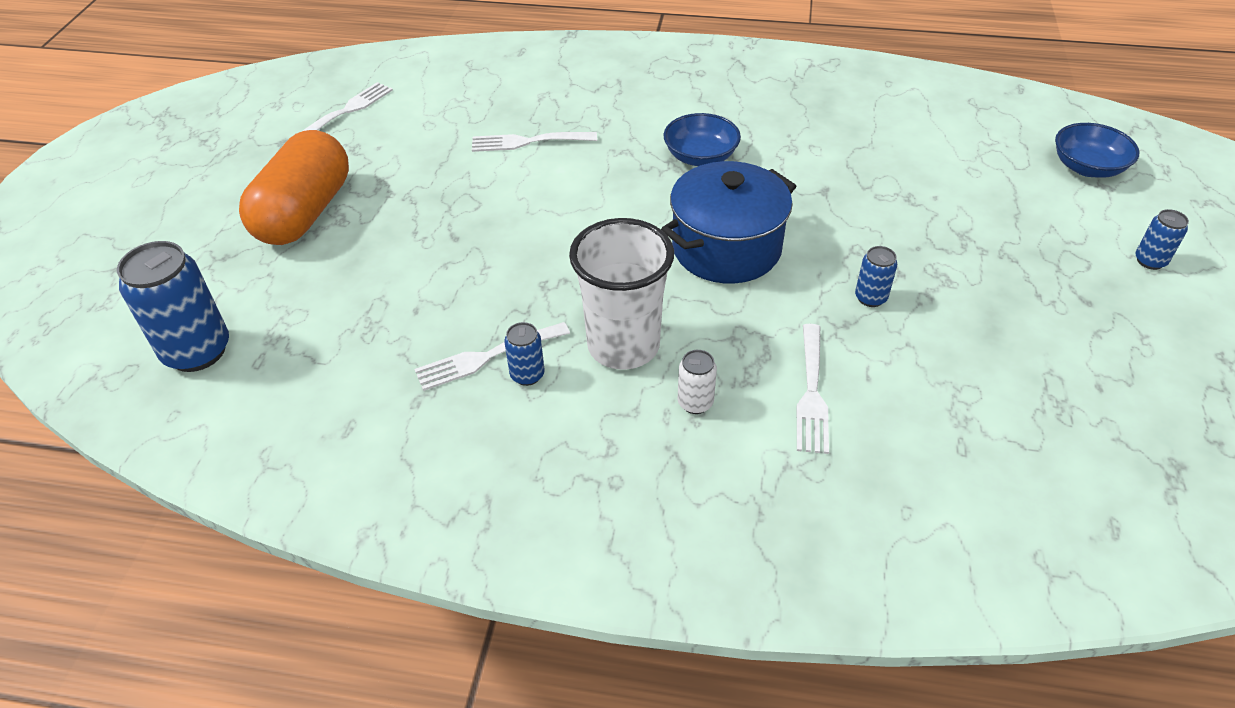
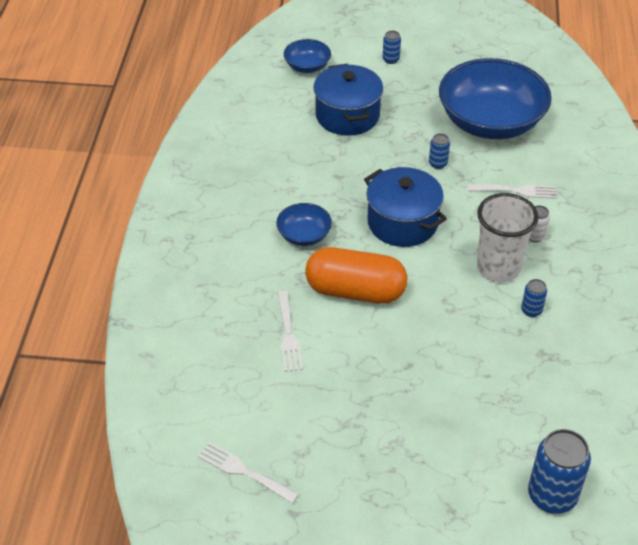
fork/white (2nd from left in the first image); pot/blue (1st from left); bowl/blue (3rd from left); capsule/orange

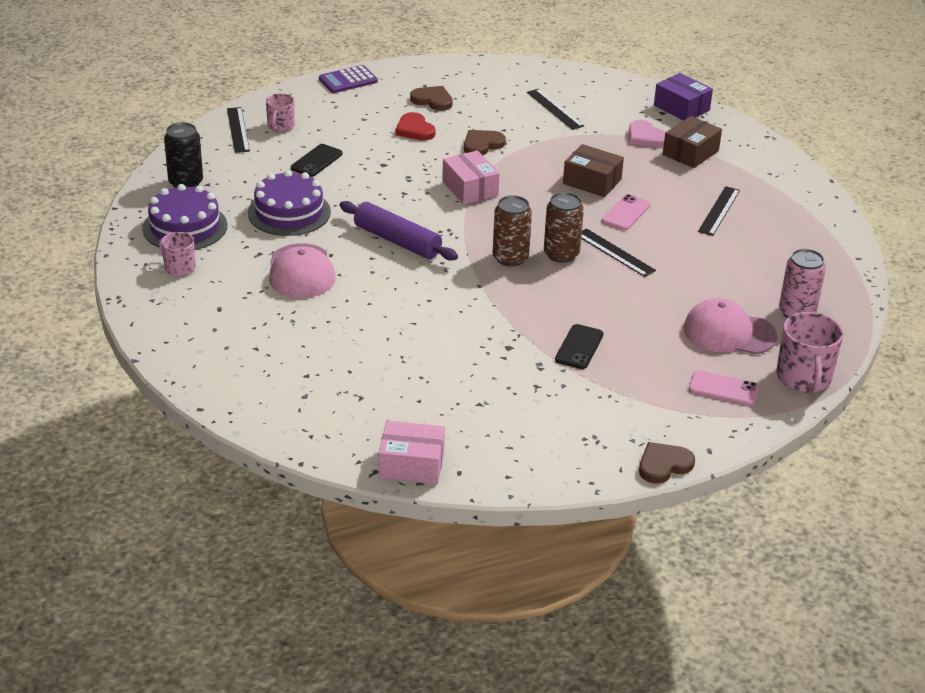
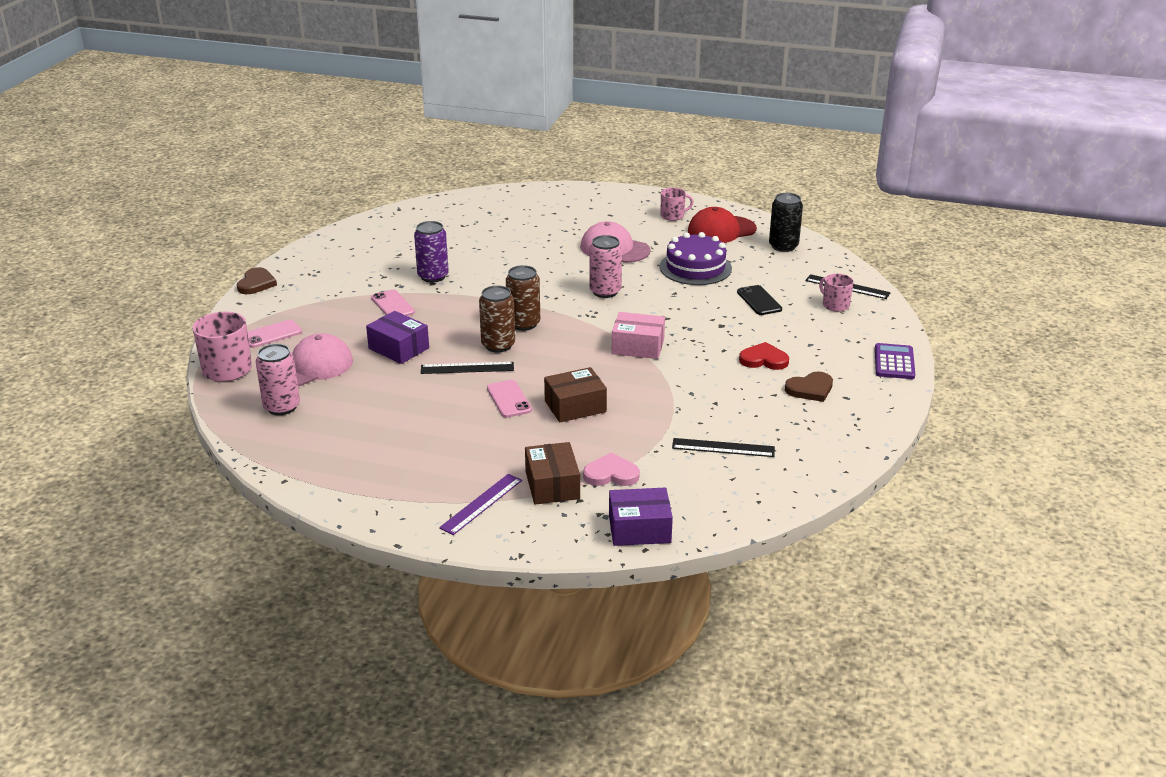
box/pink (1st from left in the first image); heart/brown (2nd from left in the first image); ruler/black (4th from left in the first image); box/purple (1st from left); can/purple; ruler/purple; cap/red; can/pink (2nd from left); phone/pink (2nd from left)

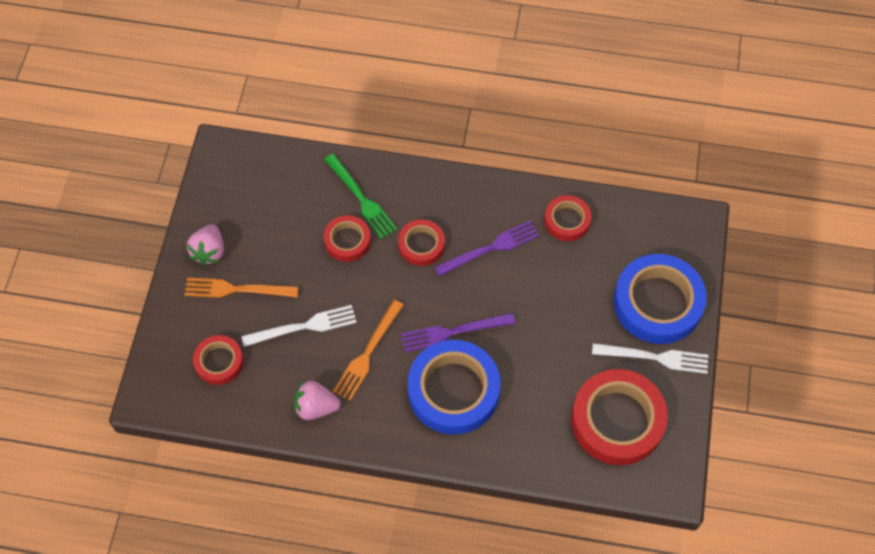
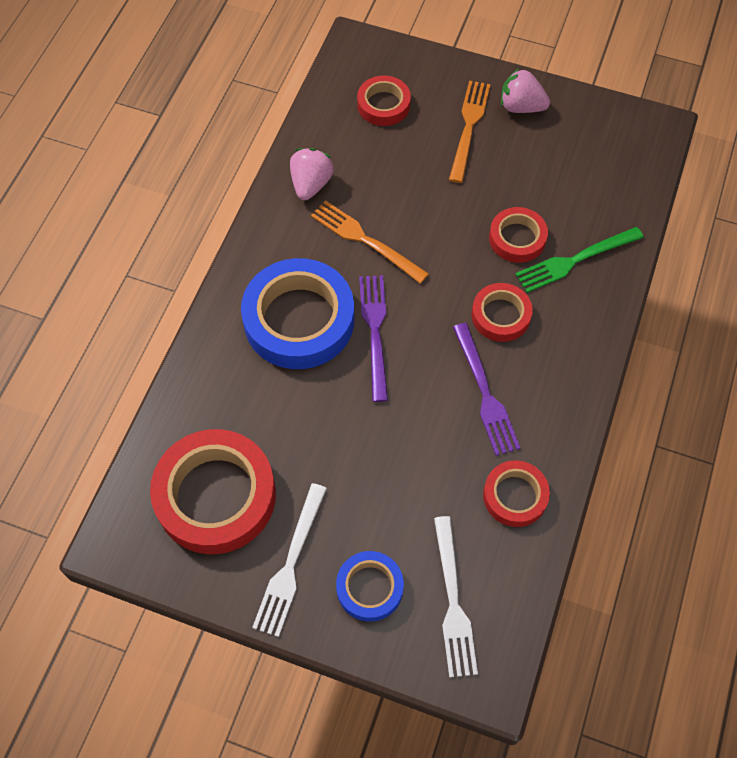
fork/white (2nd from left); tape/blue (2nd from left)

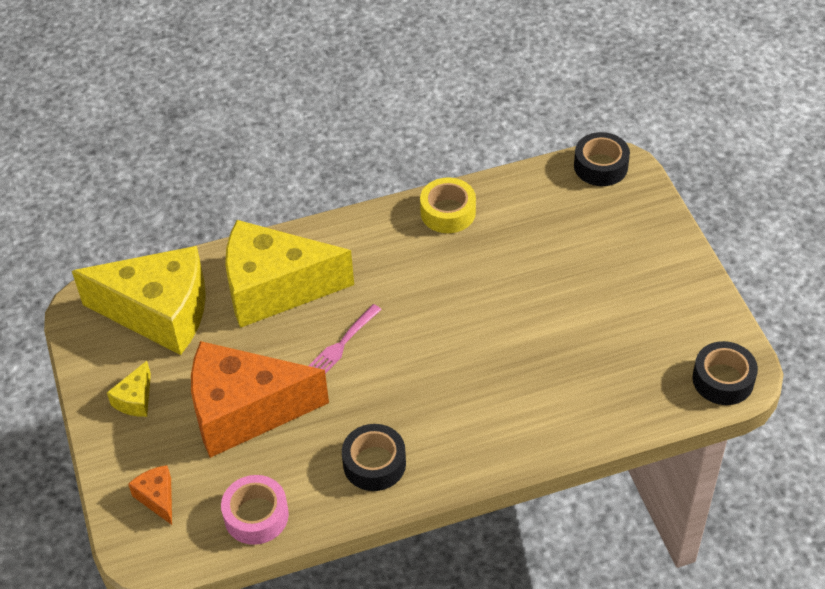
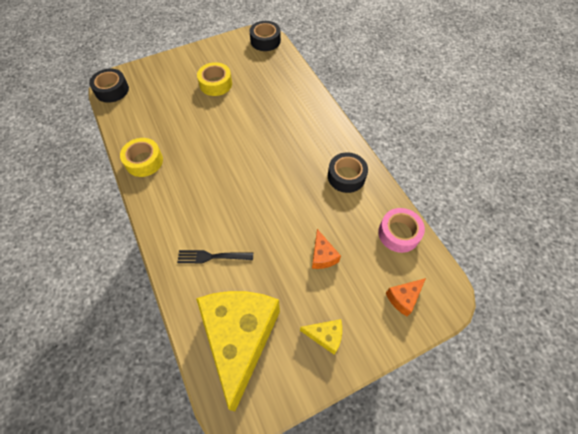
fork/pink; tape/yellow (2nd from left); fork/black; cheese/orange (1st from left)

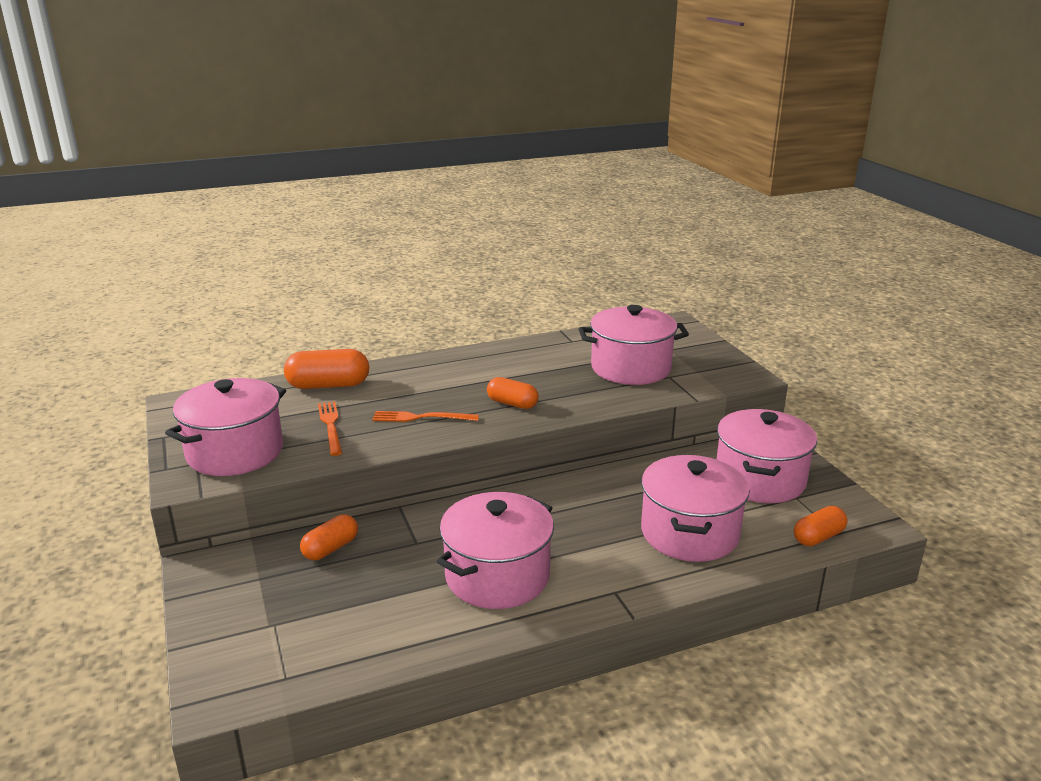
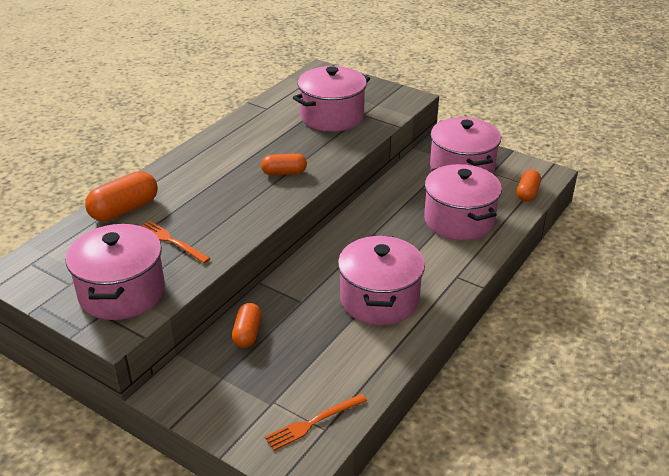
fork/orange (2nd from left)

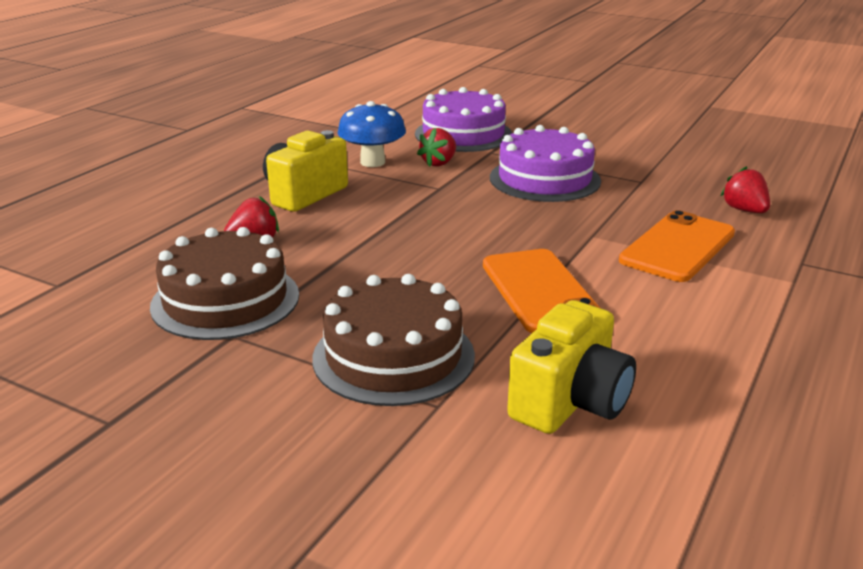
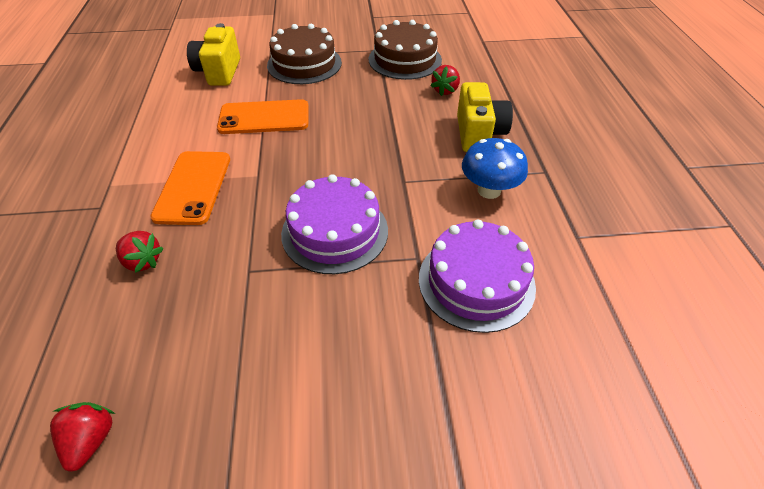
strawberry/red (1st from left); phone/orange (2nd from left)

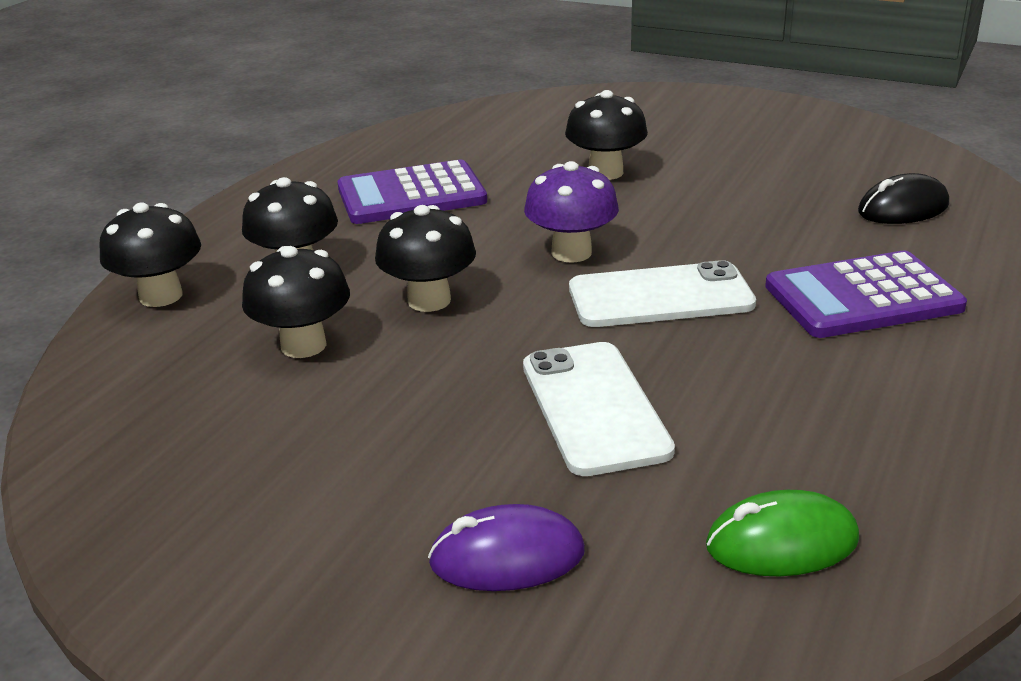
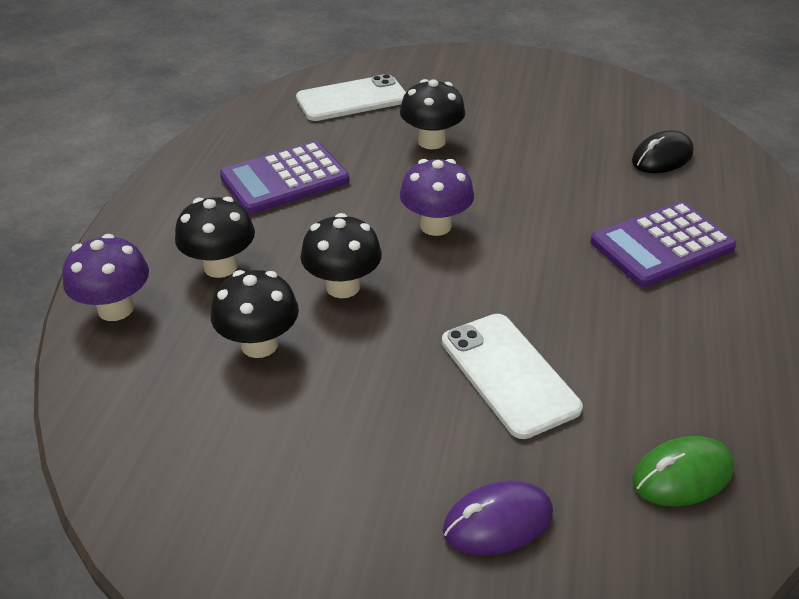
phone/white (1st from left); mushroom/purple (1st from left)

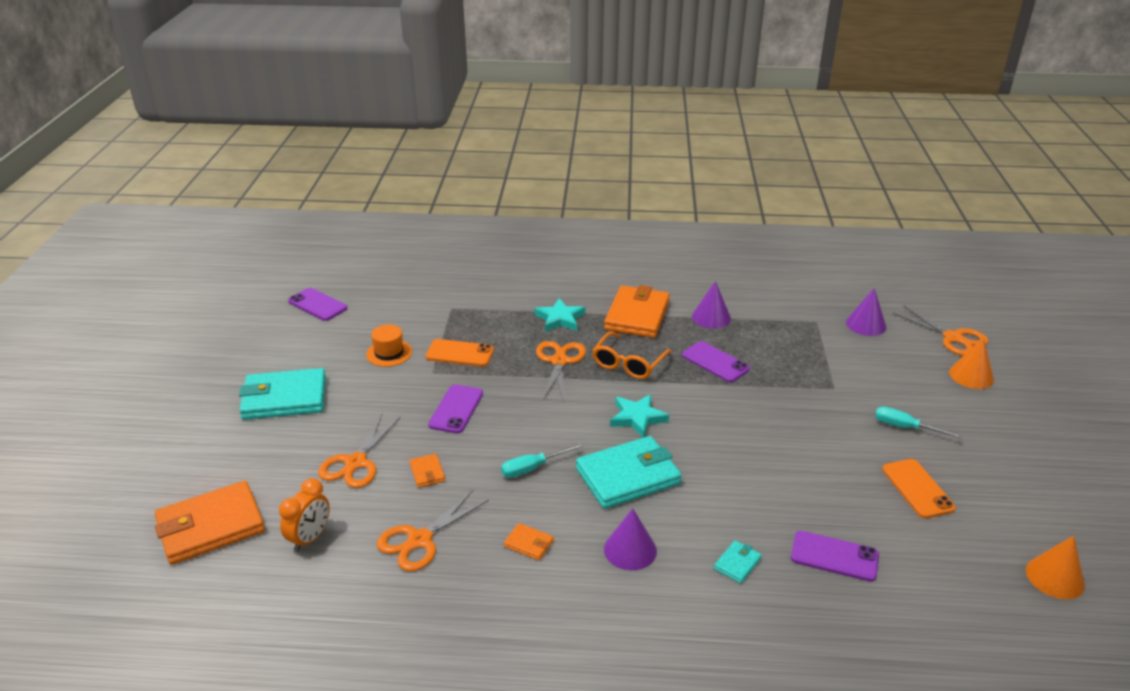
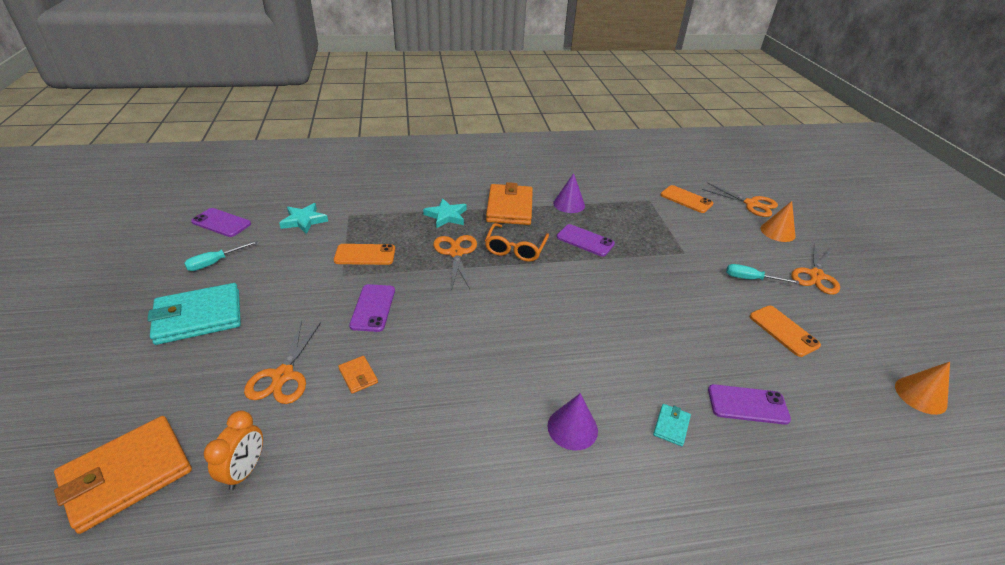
hat/orange; wallet/orange (3rd from left in the first image); wallet/turquoise (2nd from left in the first image); scissors/orange (4th from left); screwdriver/turquoise (1st from left); star/turquoise (1st from left); phone/orange (2nd from left)

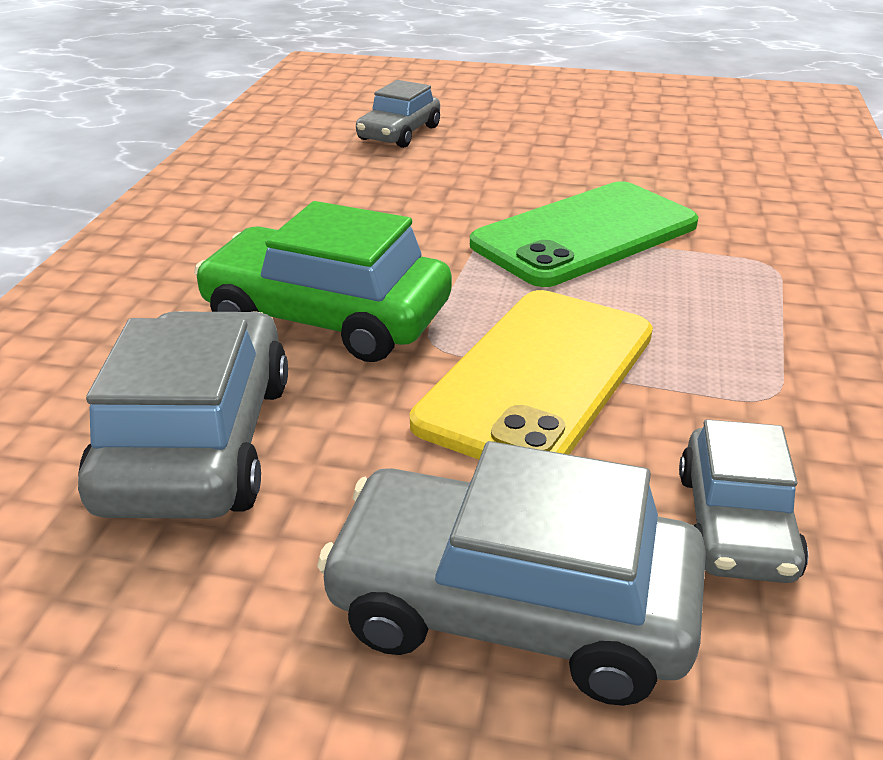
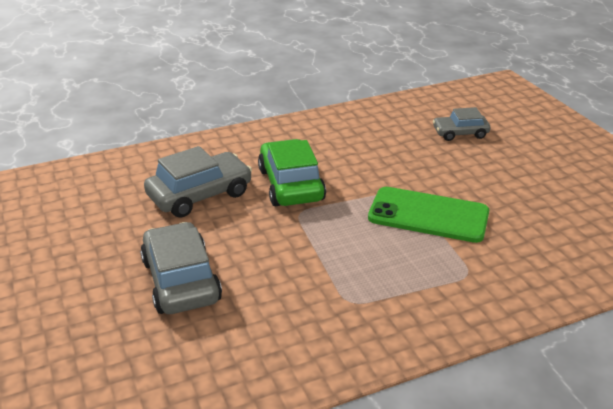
phone/yellow; car/grey (4th from left in the first image)

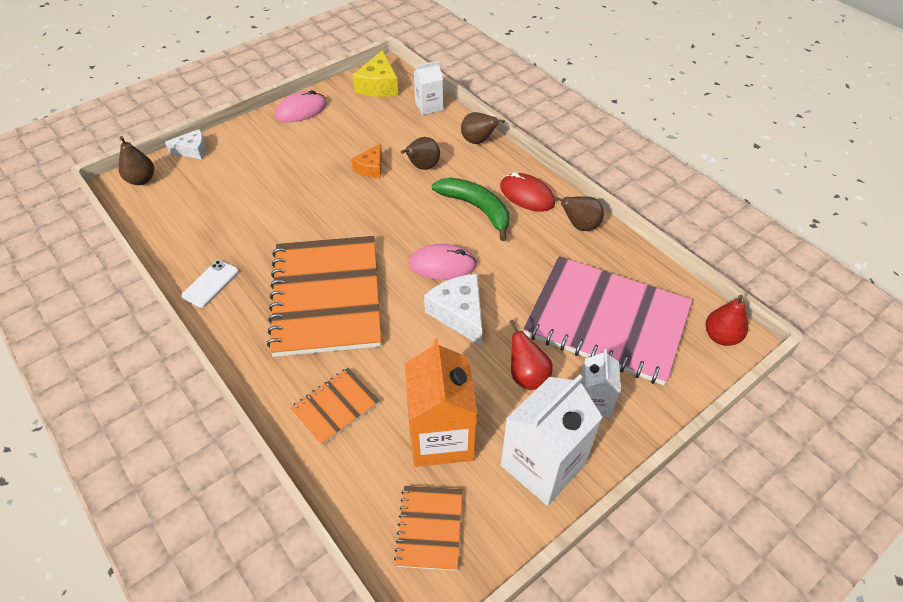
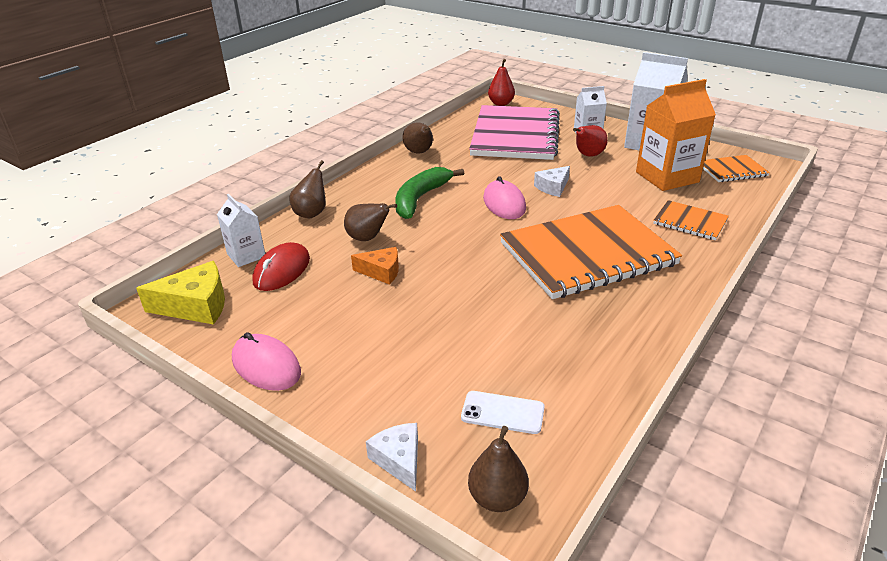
phone/white; mouse/red; cheese/white (2nd from left)

